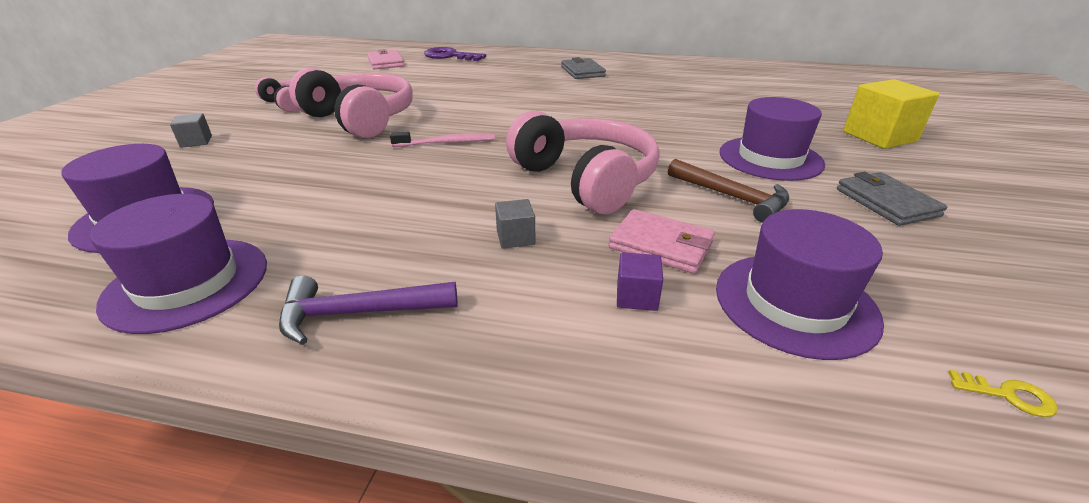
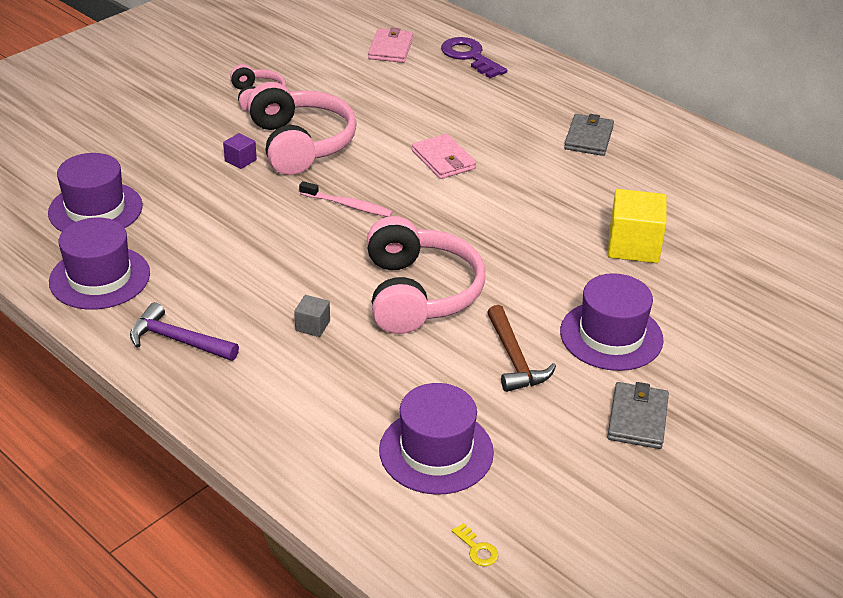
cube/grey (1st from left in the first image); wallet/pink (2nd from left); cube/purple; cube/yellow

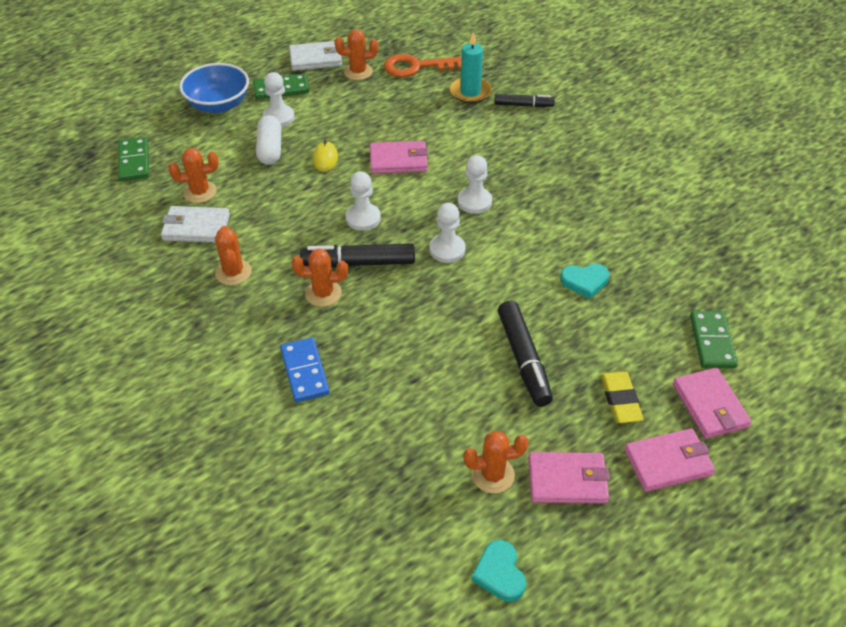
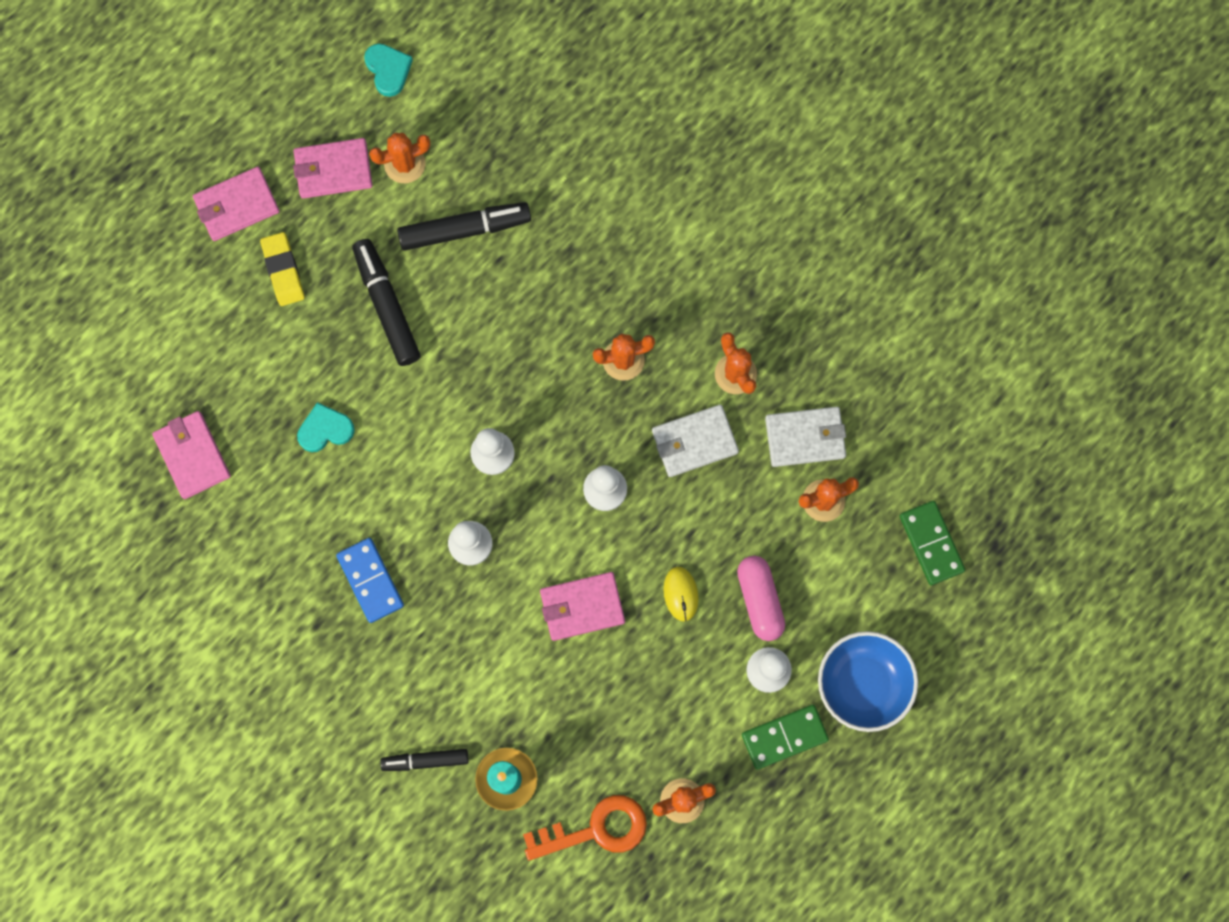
domino/green (3rd from left in the first image); domino/blue; wallet/white (1st from left); marker/black (3rd from left); wallet/pink (1st from left); capsule/pink

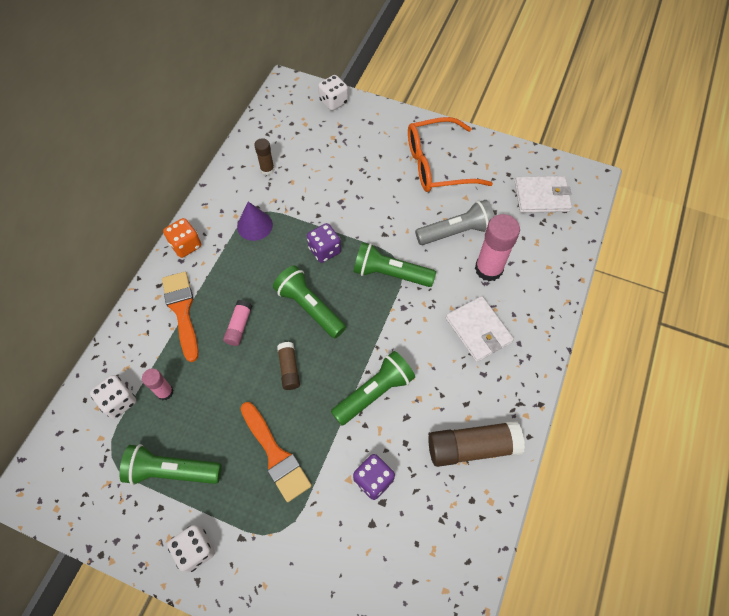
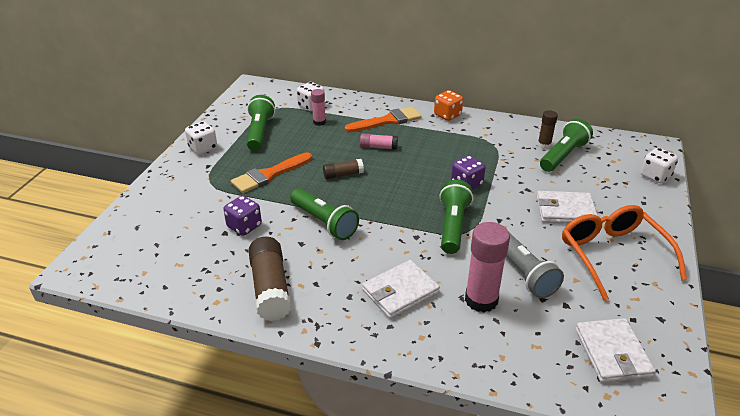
cone/purple; wallet/white (2nd from left); flashlight/green (4th from left)

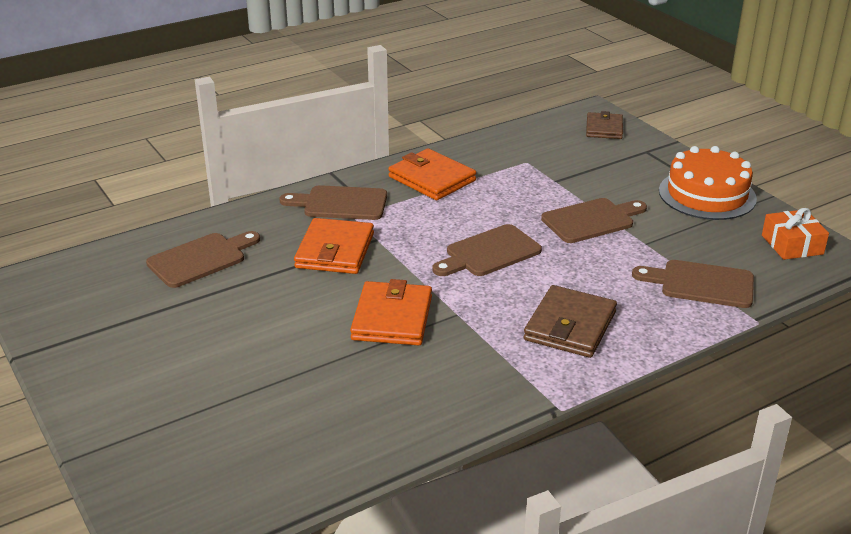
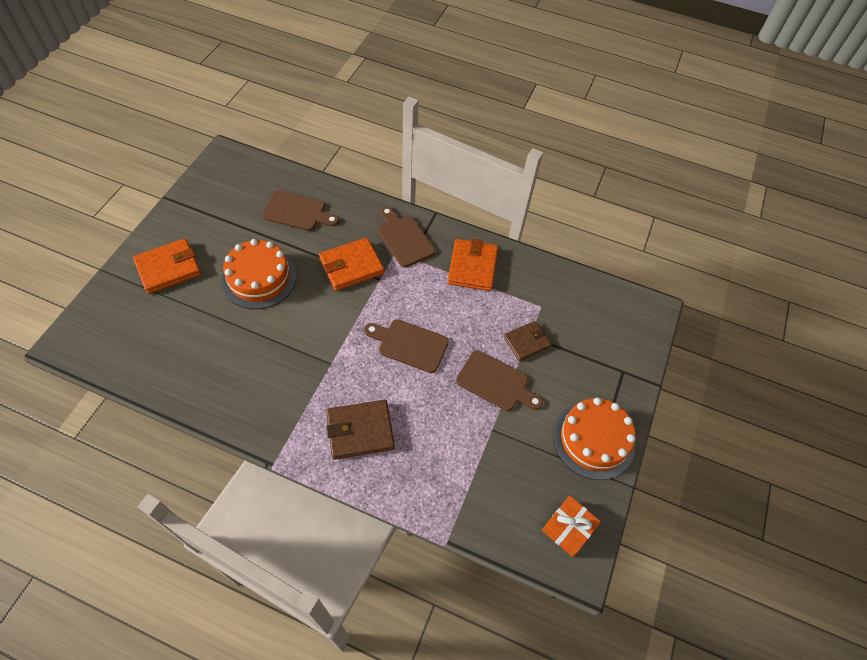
cutting board/brown (5th from left in the first image); cake/orange (1st from left); wallet/orange (1st from left); wallet/brown (2nd from left)

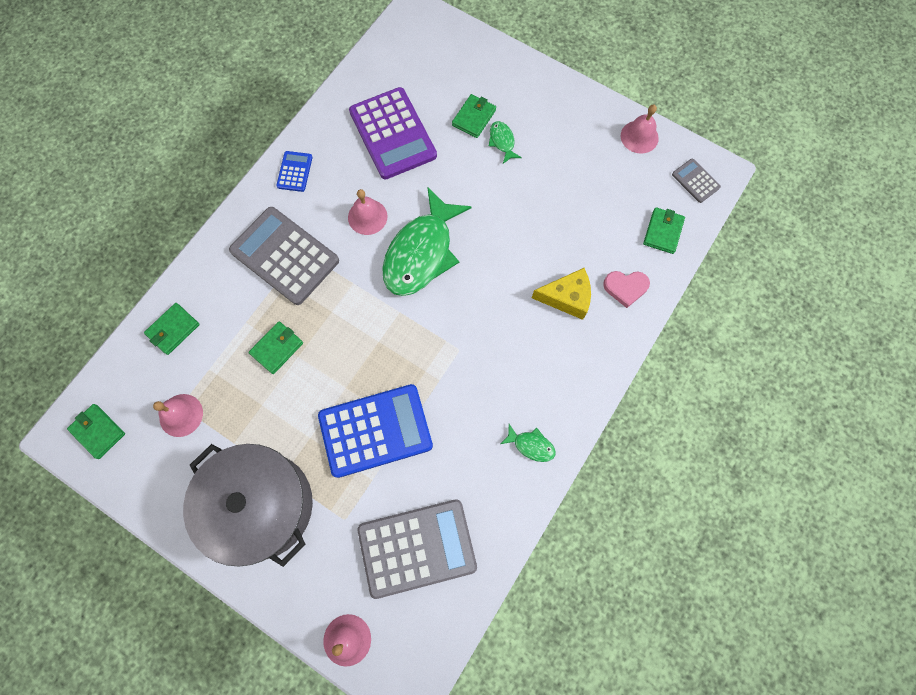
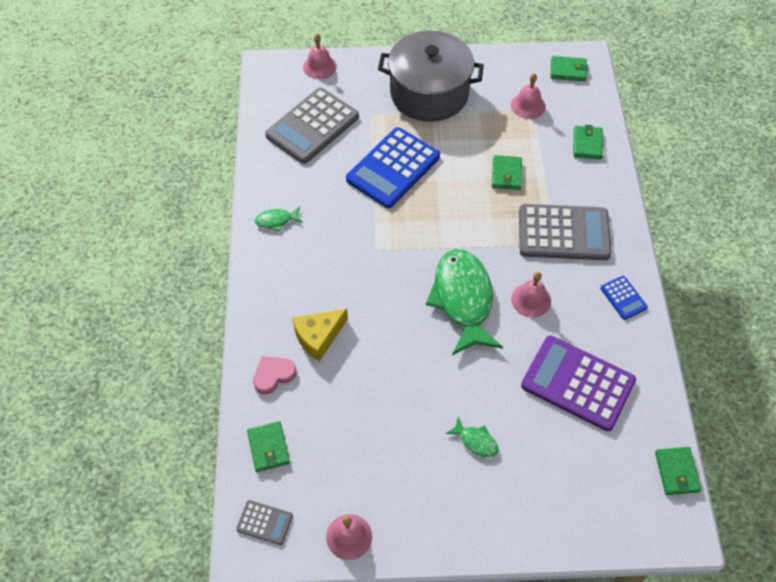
wallet/green (5th from left)

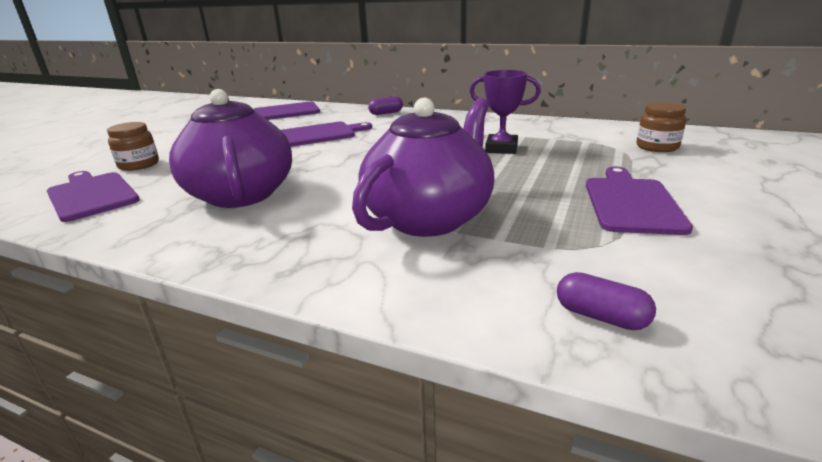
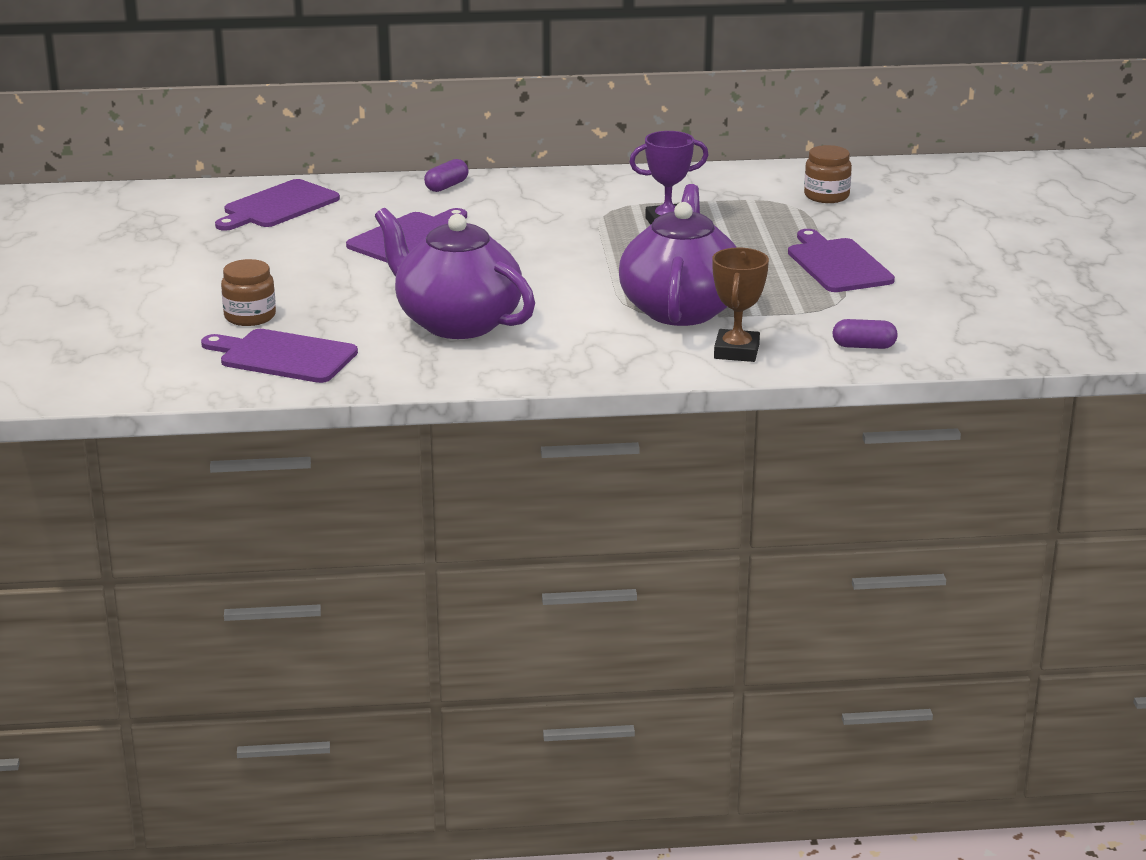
trophy/brown

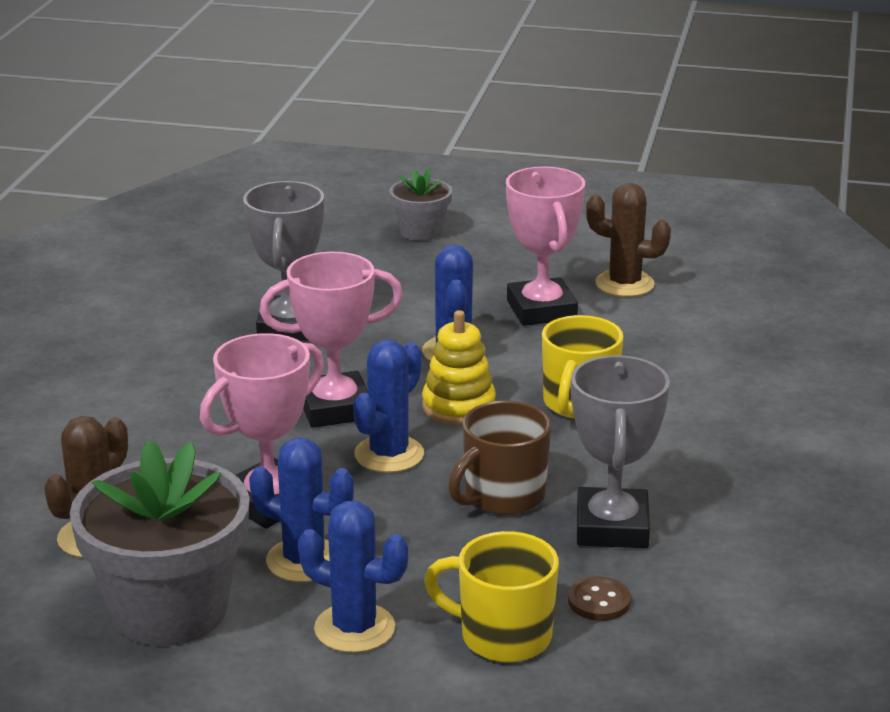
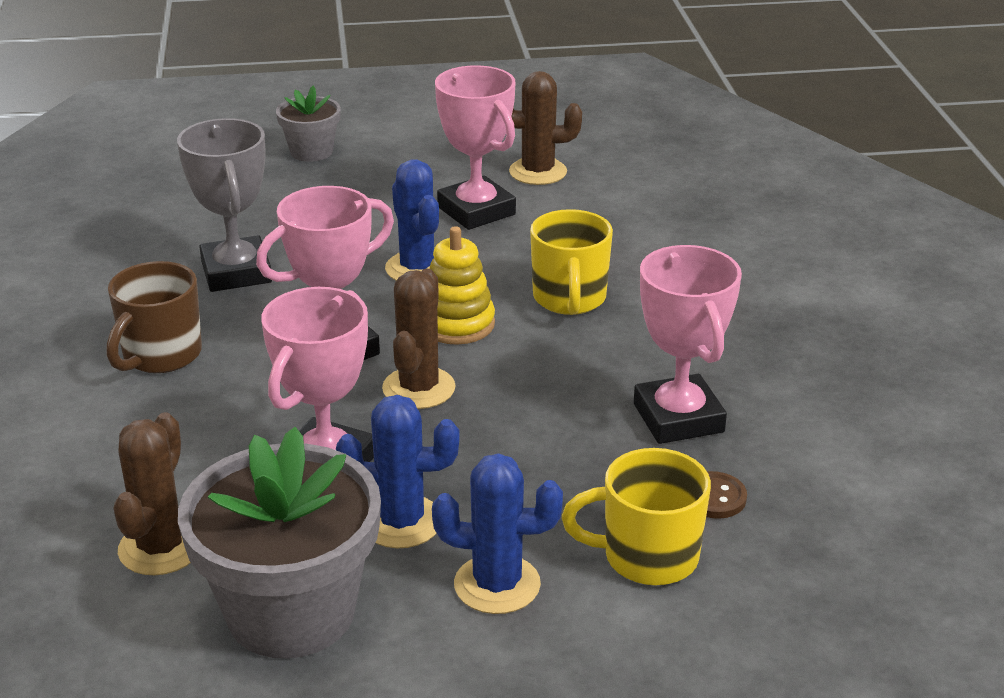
mug/brown; cactus/brown (2nd from left); trophy/pink (4th from left)

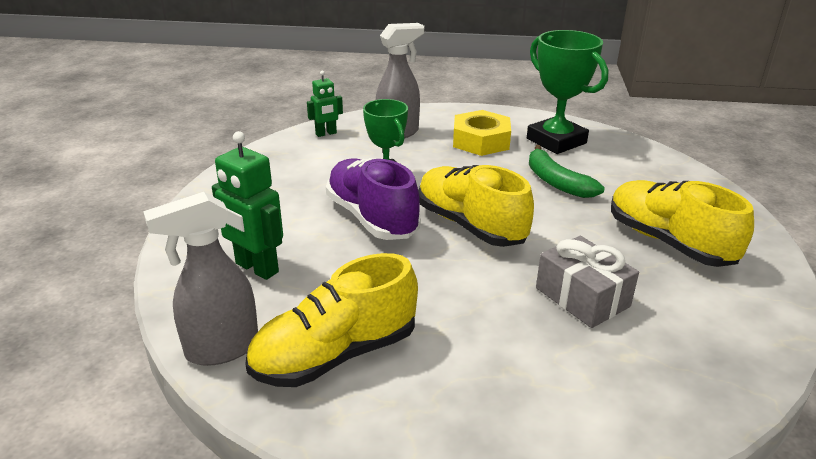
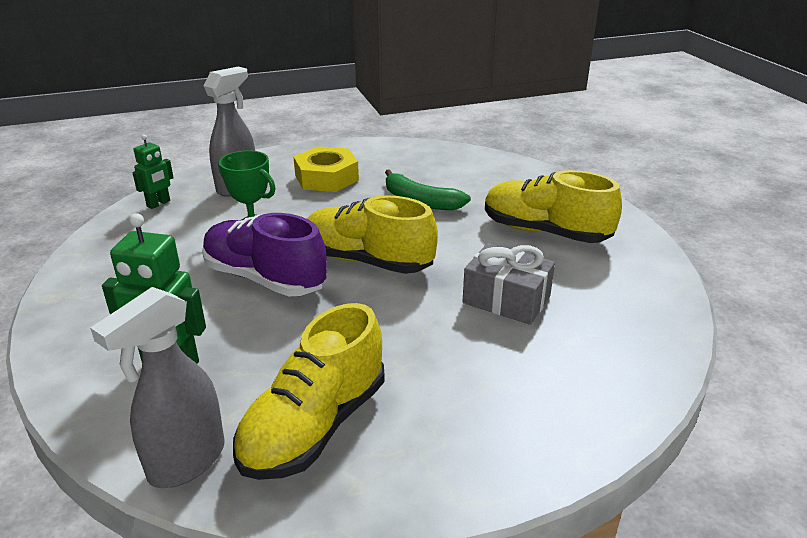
trophy/green (2nd from left in the first image)

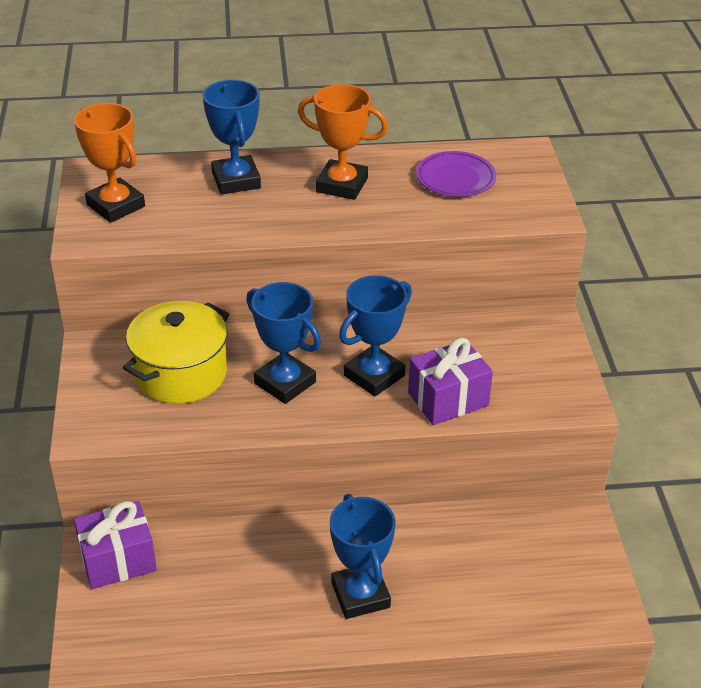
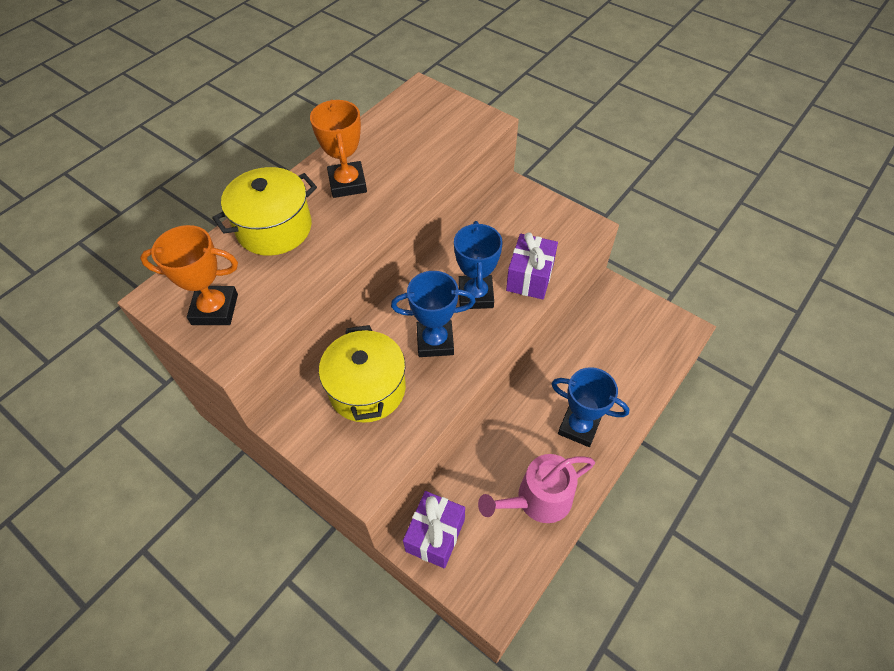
plate/purple; watering can/pink; pot/yellow (1st from left); trophy/orange (2nd from left)

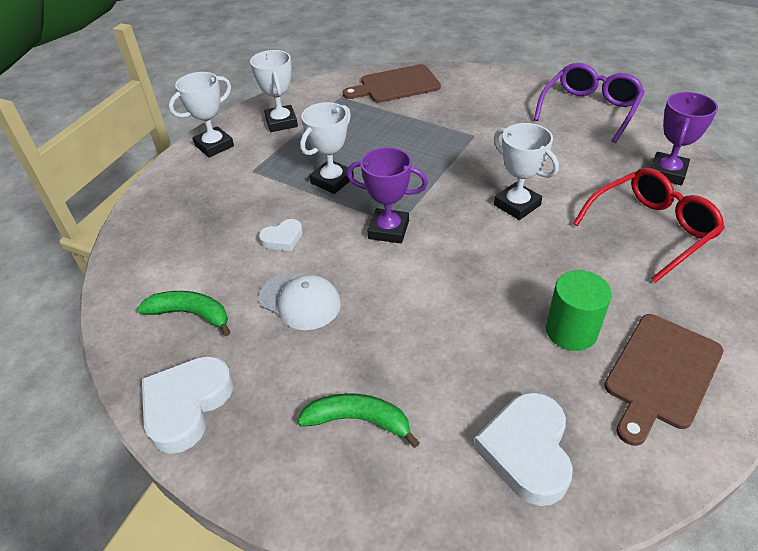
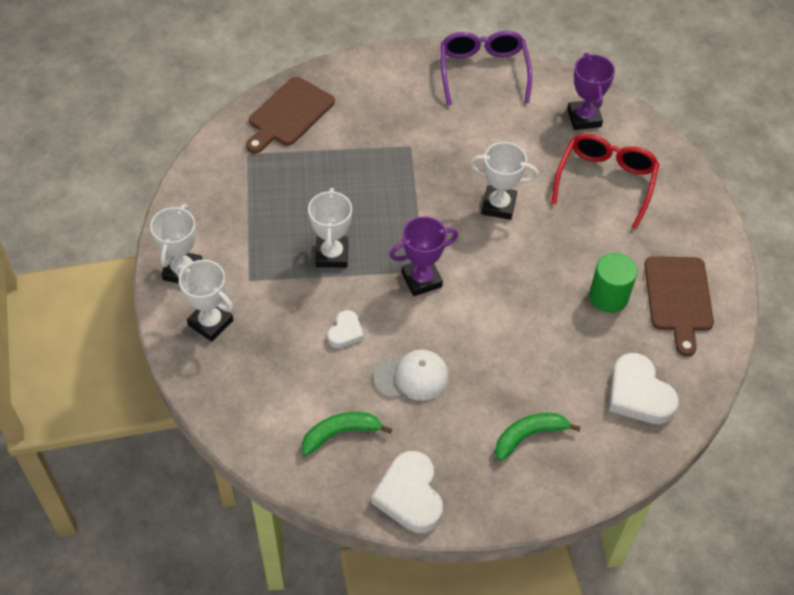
trophy/white (2nd from left)

